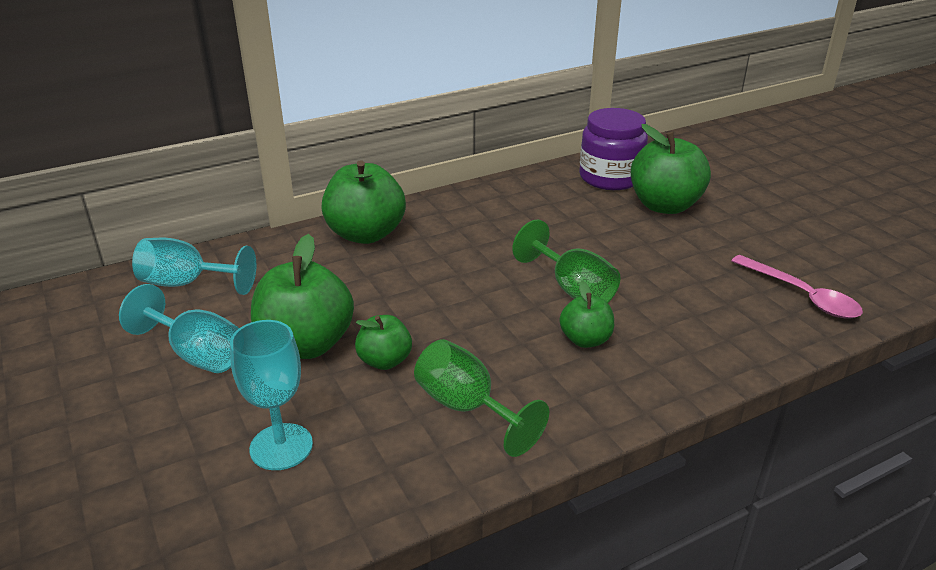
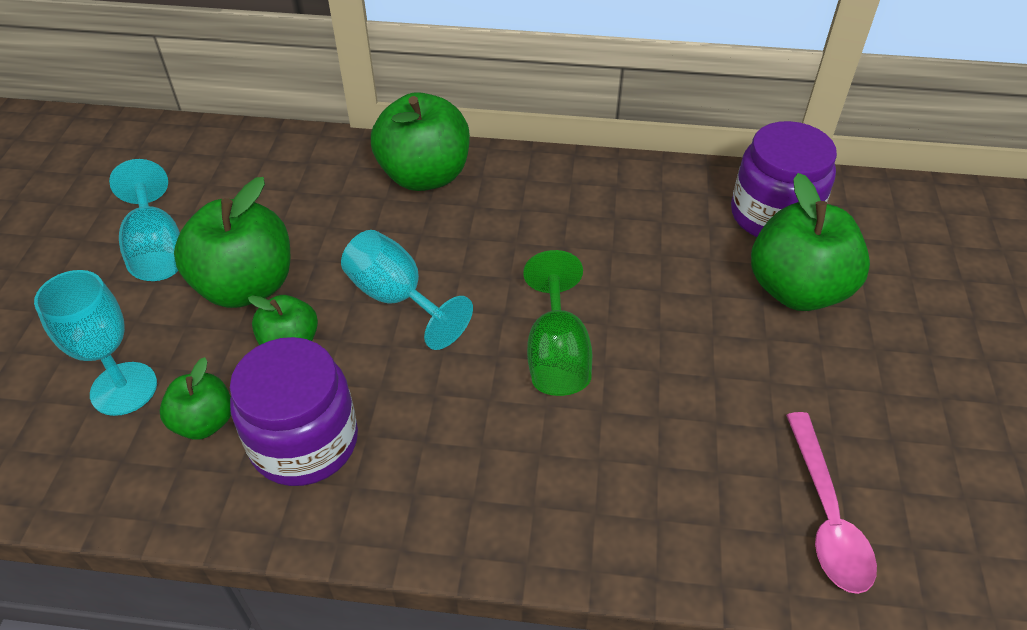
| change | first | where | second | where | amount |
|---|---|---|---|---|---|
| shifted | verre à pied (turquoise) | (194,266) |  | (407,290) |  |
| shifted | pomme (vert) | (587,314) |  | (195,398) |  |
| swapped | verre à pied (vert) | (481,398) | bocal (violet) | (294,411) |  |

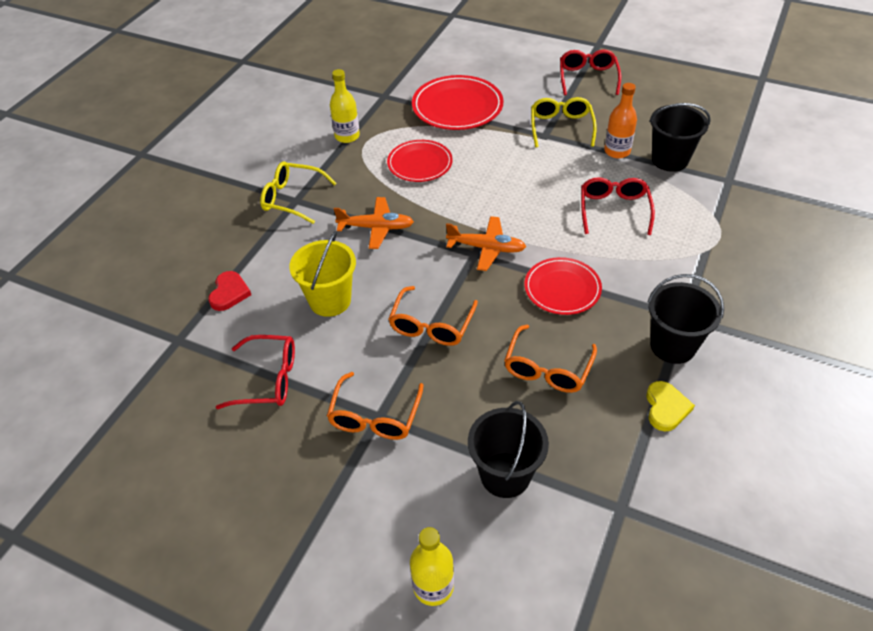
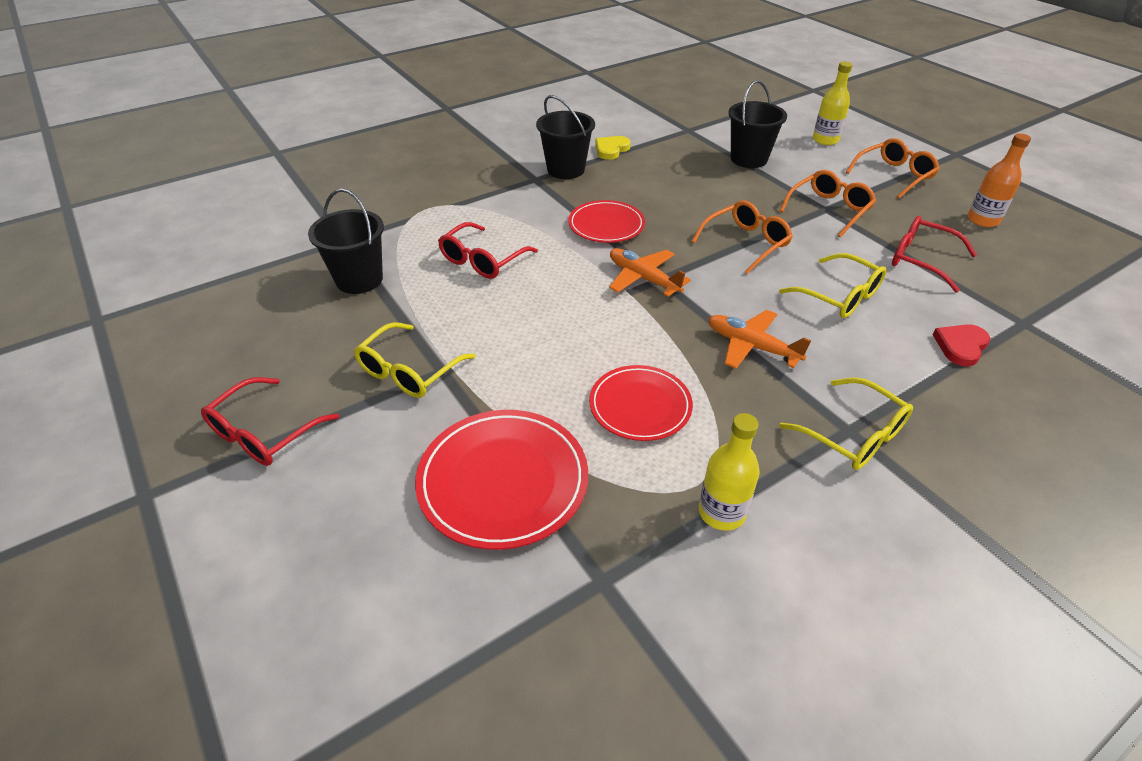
| change | first | where | second | where | amount |
|---|---|---|---|---|---|
| shifted | lunettes (orange) | (550,359) |  | (893,168) |  |
| shifted | bouteille (orange) | (620,120) |  | (999,180) |  |
| swapped | seau (jaune) | (322,274) | lunettes (jaune) | (832,285) |  |

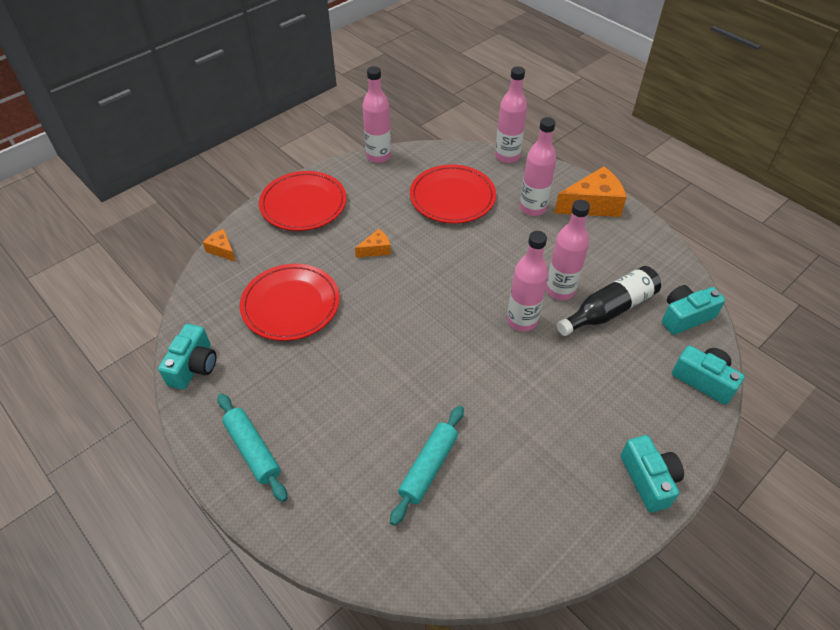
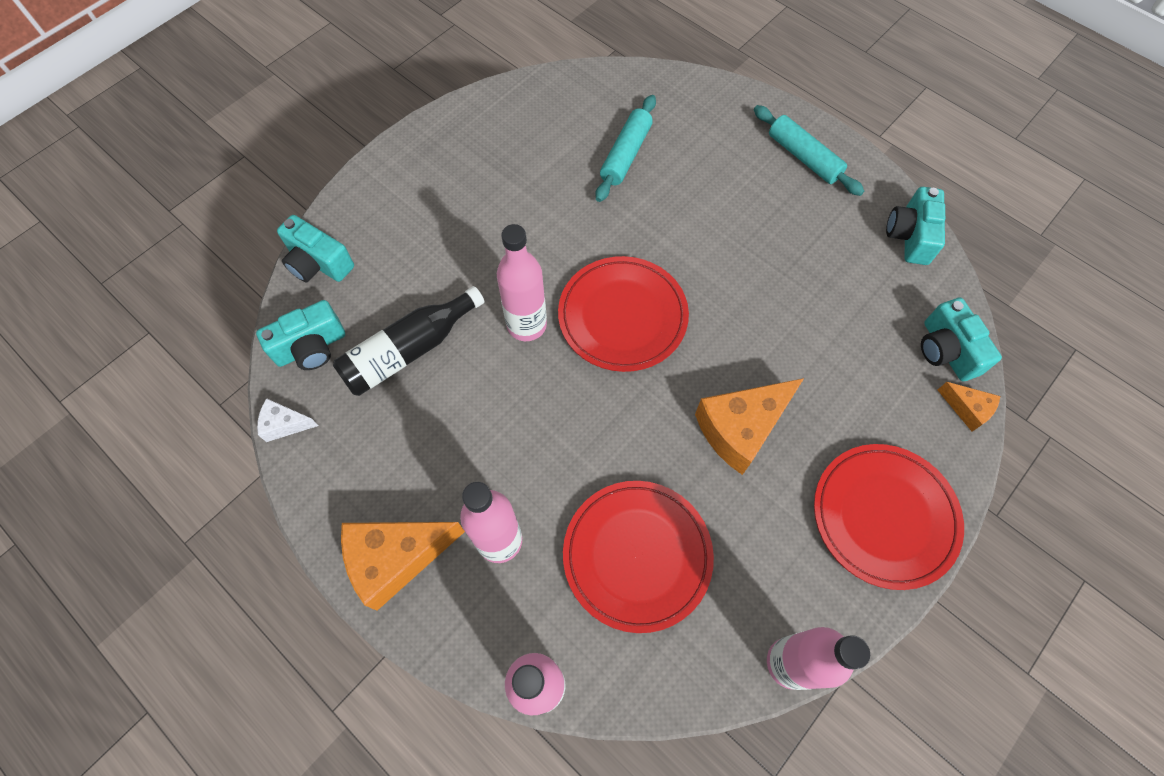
| change | first | where | second | where | amount |
|---|---|---|---|---|---|
| gone | bouteille (rose) | (568,250) |  |  |  |
| new |  |  | fromage (blanc) | (288,420) |  |
| shifted | assiette (rouge) | (290,302) |  | (623,314) |  |
| shifted | appareil photo (turquoise) | (652,474) |  | (961,339) |  |
| scaled | fromage (orange) | (373,243) |  | (749,426) | x1.98 |

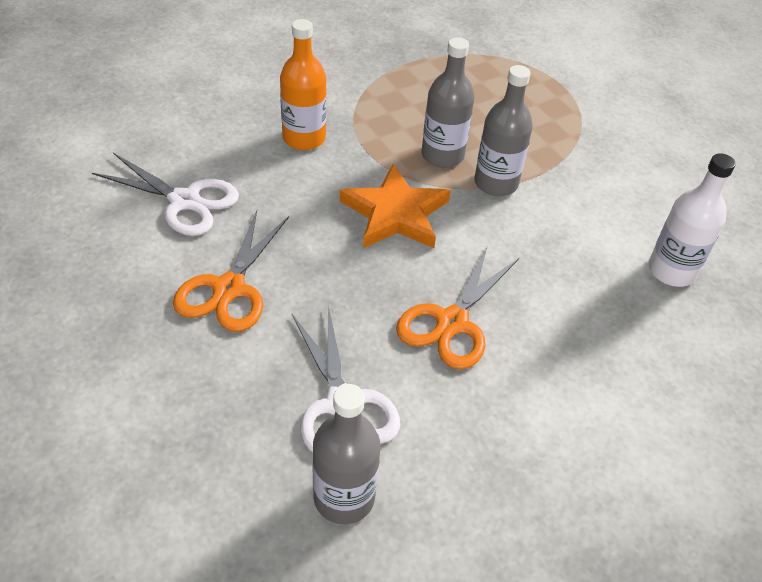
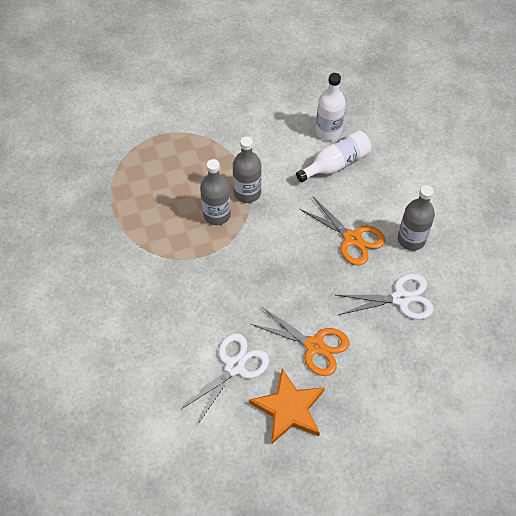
| change | first | where | second | where | amount |
|---|---|---|---|---|---|
| gone | bouteille (orange) | (303,84) |  |  |  |
| new |  |  | bouteille (blanc) | (333,156) |  |
| shifted | bouteille (gris) | (346,454) |  | (416,218) |  |
| shifted | étoile (orange) | (395,206) |  | (287,406) |  |

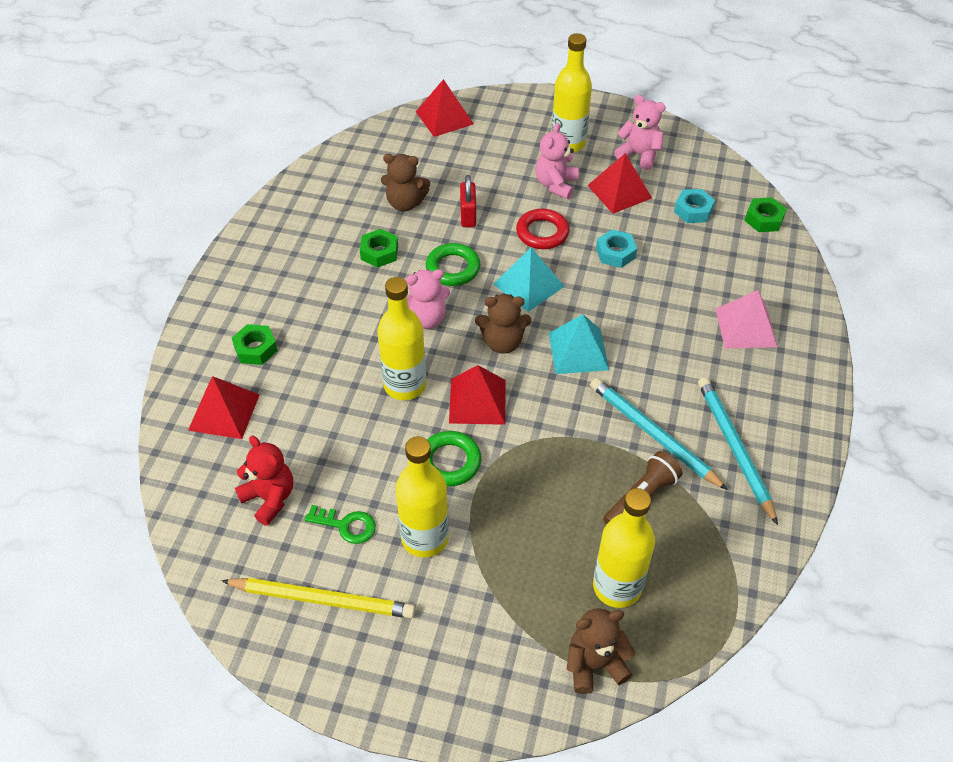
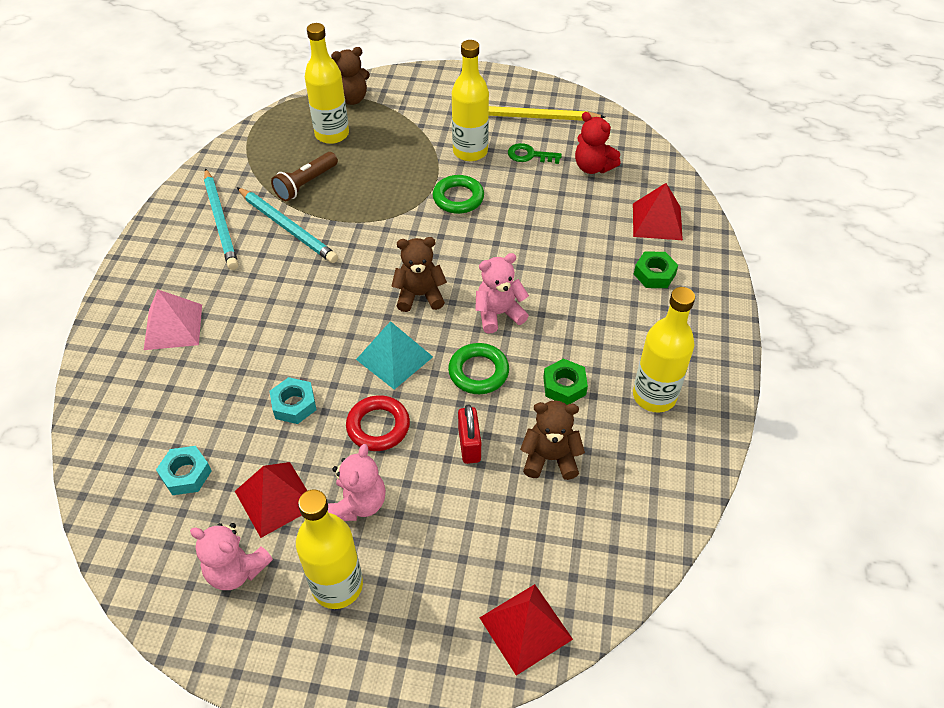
| change | first | where | second | where | amount |
|---|---|---|---|---|---|
| gone | pyramide (rouge) | (477,395) |  |  |  |
| gone | pyramide (turquoise) | (579,344) |  |  |  |
| gone | écrou (vert) | (766,214) |  |  |  |
| shifted | bouteille (jaune) | (401,338) |  | (664,350) |  |

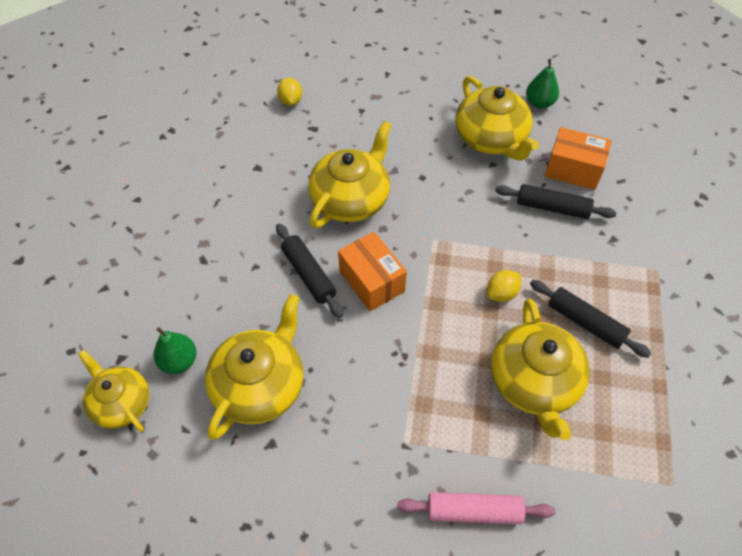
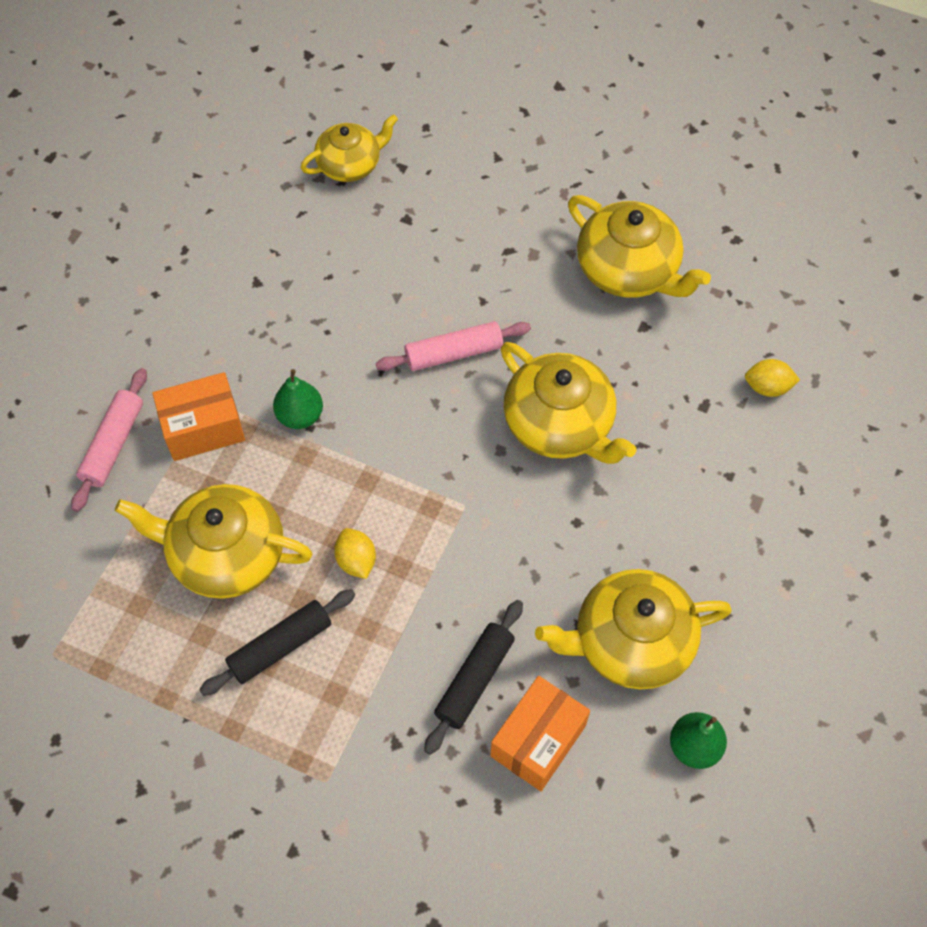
| change | first | where | second | where | amount |
|---|---|---|---|---|---|
| shifted | poire (vert) | (175,350) |  | (298,399) |  |
| shifted | théière (jaune) | (254,367) |  | (639,246) |  |
| shifted | boîte (orange) | (372,271) |  | (198,416) |  |
| repainted | rouleau à pâtisserie (noir) | (309,271) | rouleau à pâtisserie (rose) | (453,346) |  |

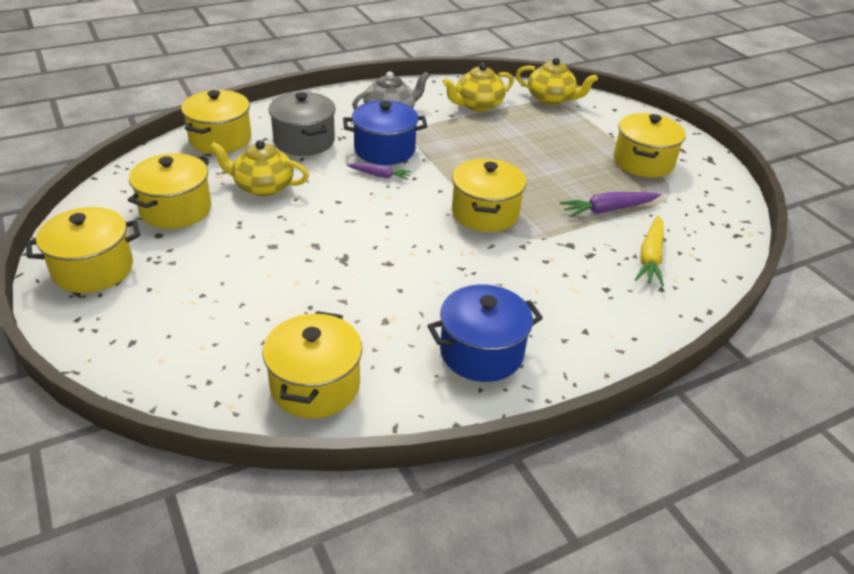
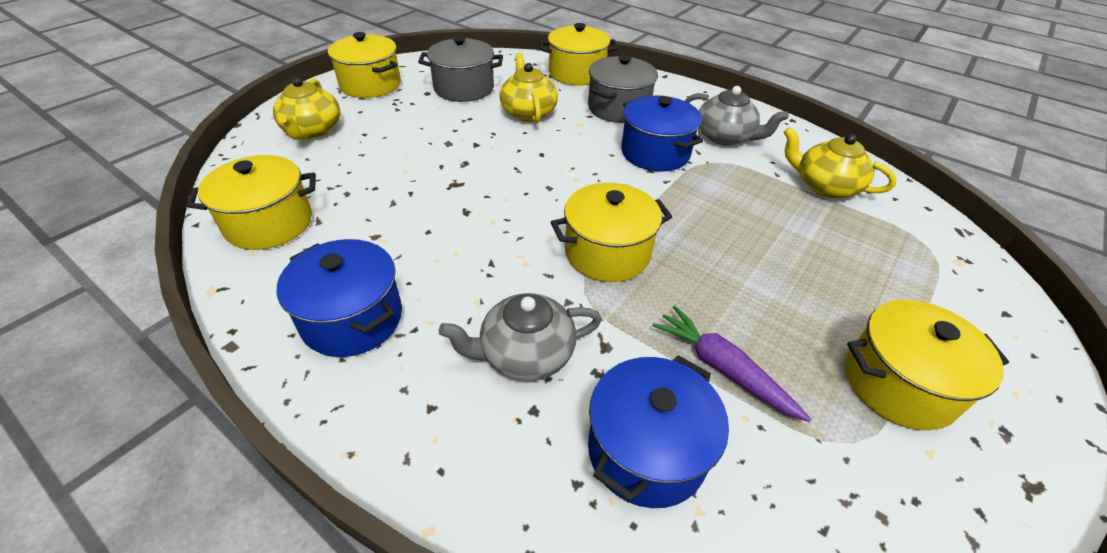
| change | first | where | second | where | amount |
|---|---|---|---|---|---|
| gone | carotte (violet) | (379,171) |  |  |  |
| new |  |  | théière (gris) | (520,337) |  |
| shifted | théière (jaune) | (557,81) |  | (306,108) |  |
| swapped | carotte (jaune) | (649,251) | marmite (bleu) | (658,431) |  |
| repainted | marmite (jaune) | (169,191) | marmite (gris) | (460,69) |  |

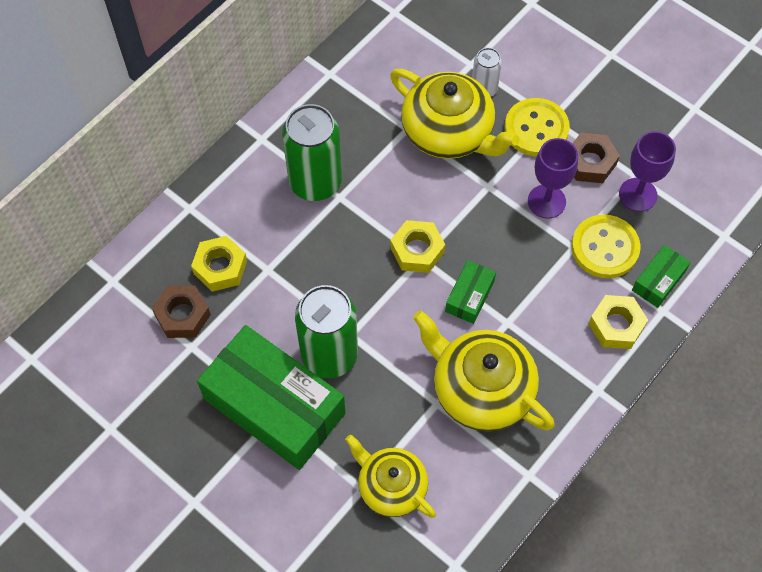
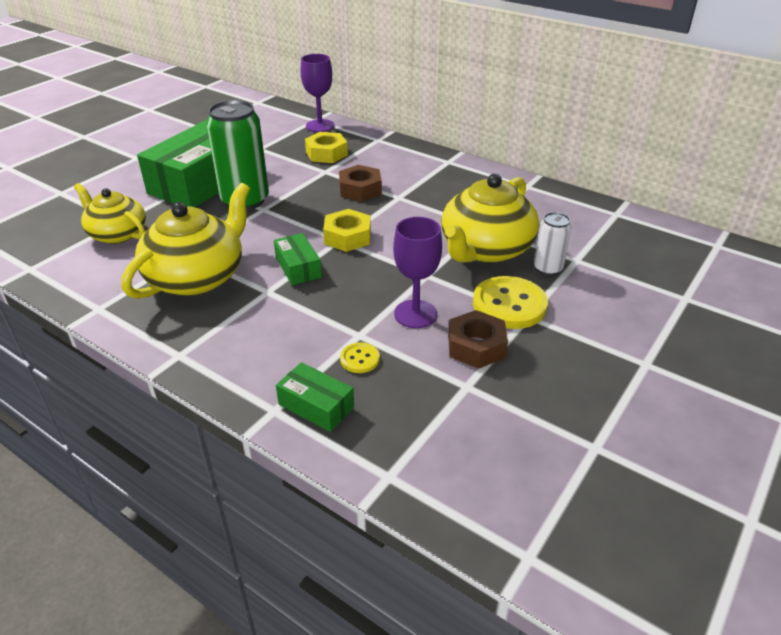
| change | first | where | second | where | amount |
|---|---|---|---|---|---|
| gone | canette (vert) | (312,152) |  |  |  |
| gone | écrou (jaune) | (618,322) |  |  |  |
| shifted | écrou (marron) | (181,311) |  | (360,183) |  |
| shifted | verre à pied (violet) | (647,171) |  | (317,93) |  |
| rotated | théière (jaune) | (390,476) |  | (110,213) | 90 degrees counterclockwise |
| rotated | boîte (vert) | (470,292) |  | (298,259) | 45 degrees clockwise |
| scaled | bouton (jaune) | (605,246) |  | (360,358) | x0.49 |

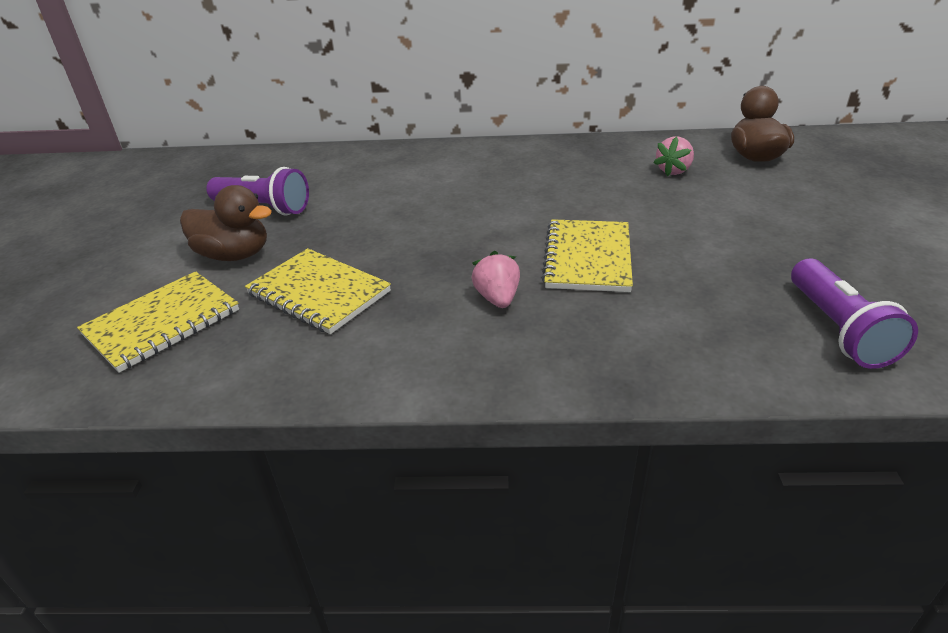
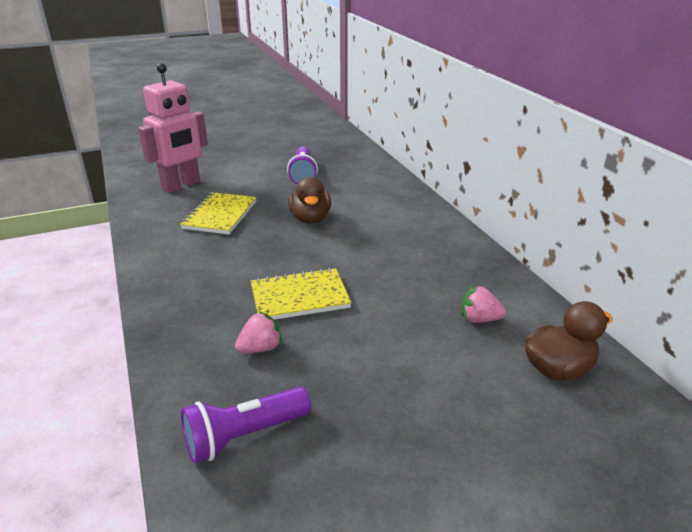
| change | first | where | second | where | amount |
|---|---|---|---|---|---|
| shifted | canard (marron) | (226,223) |  | (309,200) |  |
| shifted | fraise (rose) | (495,279) |  | (258,332) |  |
| swapped | carnet (jaune) | (158,322) | robot (rose) | (173,128) |  |

